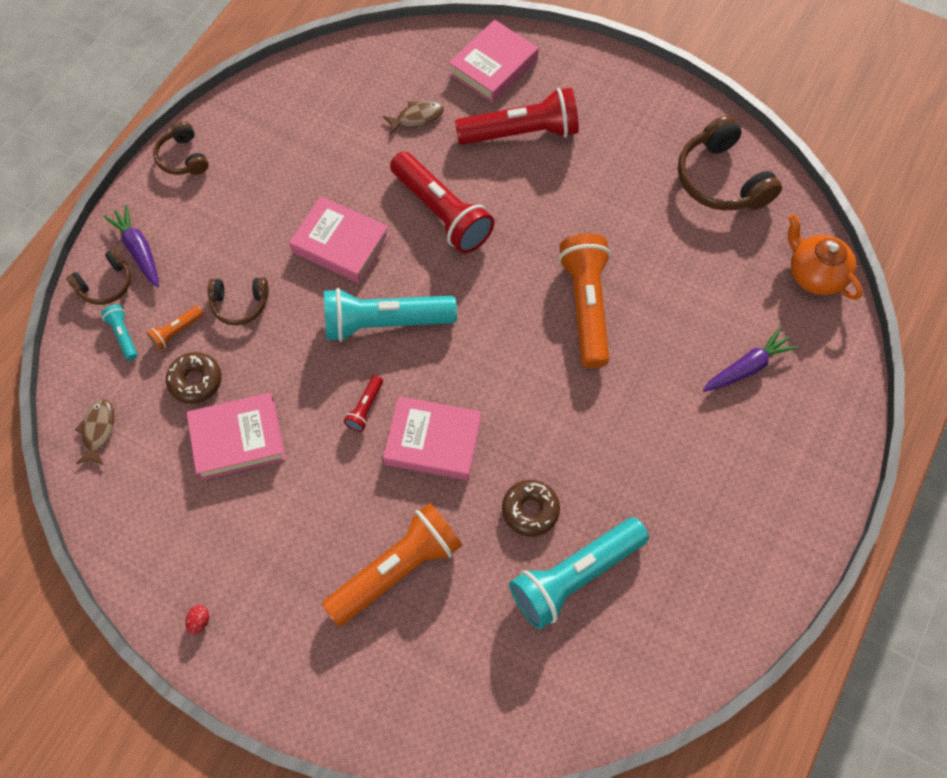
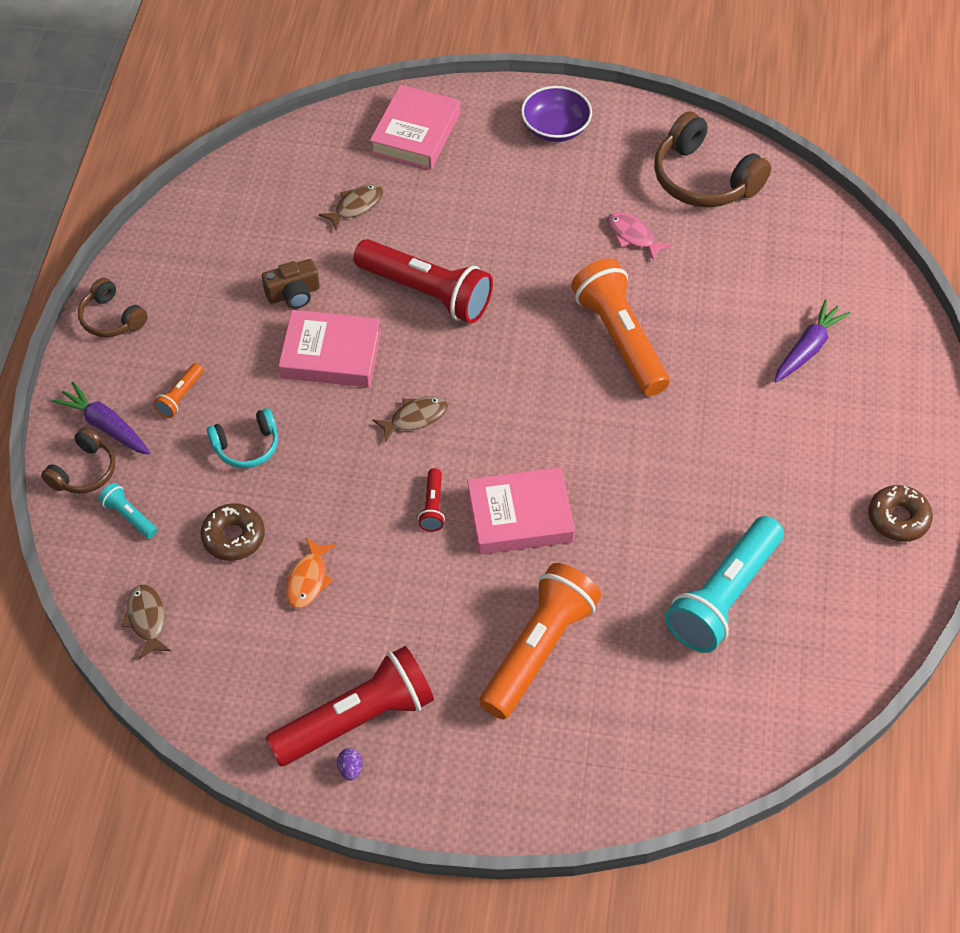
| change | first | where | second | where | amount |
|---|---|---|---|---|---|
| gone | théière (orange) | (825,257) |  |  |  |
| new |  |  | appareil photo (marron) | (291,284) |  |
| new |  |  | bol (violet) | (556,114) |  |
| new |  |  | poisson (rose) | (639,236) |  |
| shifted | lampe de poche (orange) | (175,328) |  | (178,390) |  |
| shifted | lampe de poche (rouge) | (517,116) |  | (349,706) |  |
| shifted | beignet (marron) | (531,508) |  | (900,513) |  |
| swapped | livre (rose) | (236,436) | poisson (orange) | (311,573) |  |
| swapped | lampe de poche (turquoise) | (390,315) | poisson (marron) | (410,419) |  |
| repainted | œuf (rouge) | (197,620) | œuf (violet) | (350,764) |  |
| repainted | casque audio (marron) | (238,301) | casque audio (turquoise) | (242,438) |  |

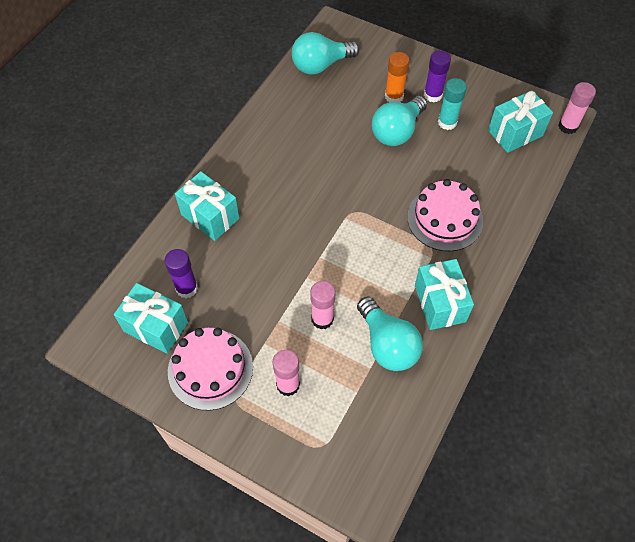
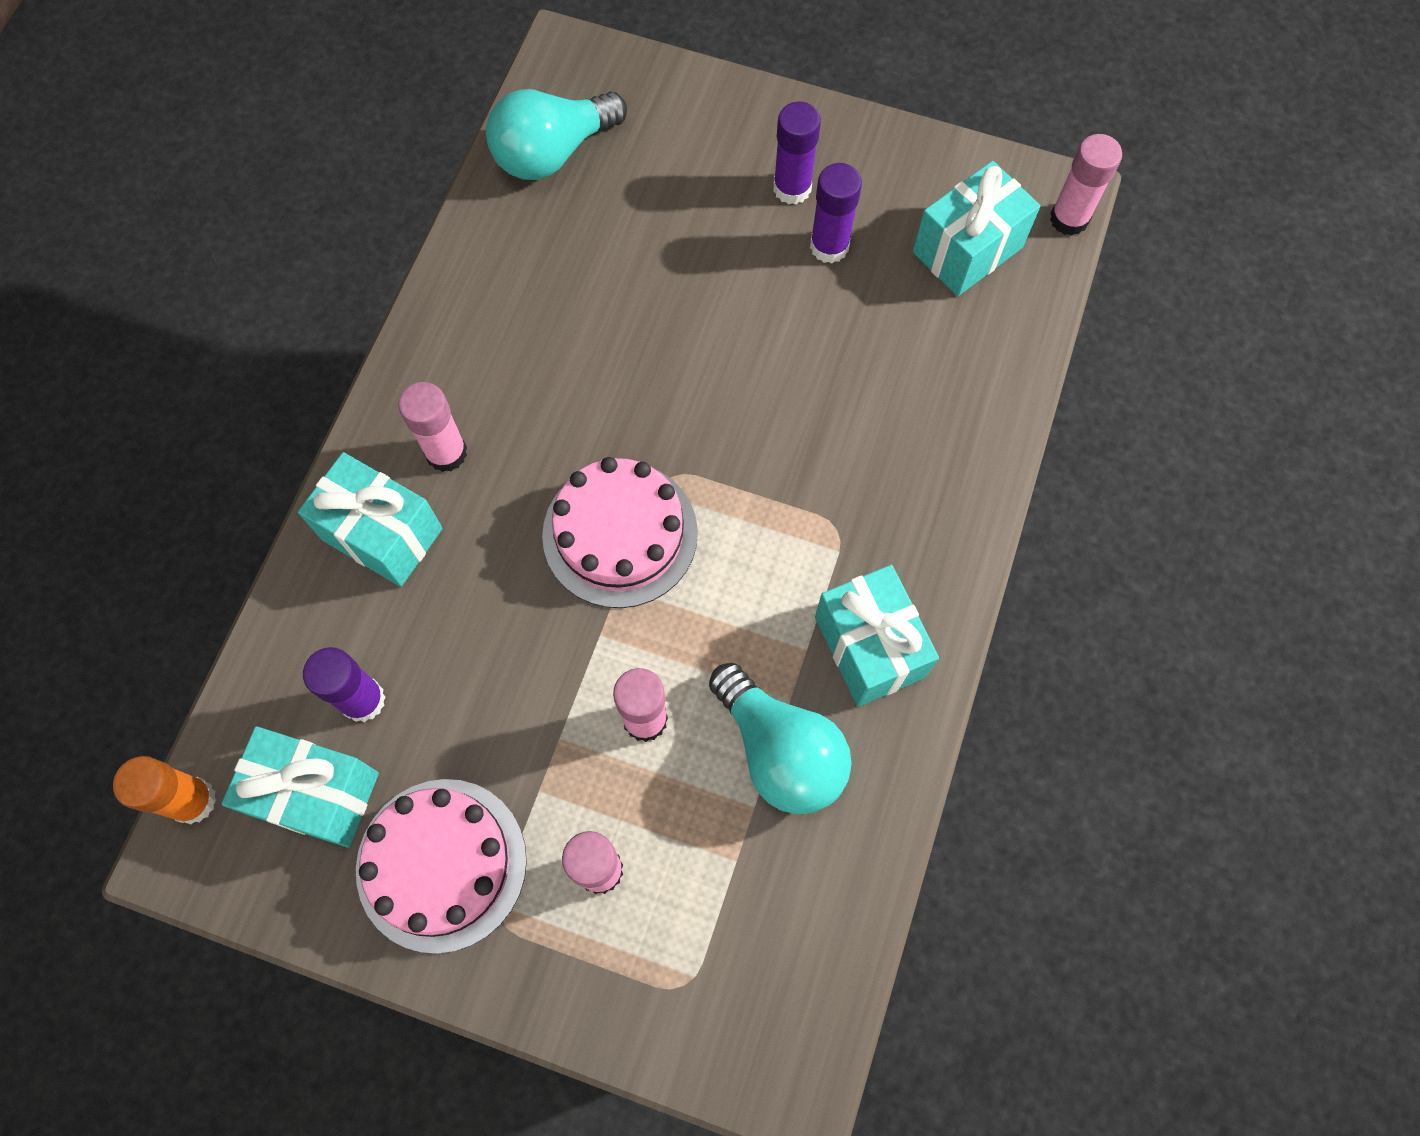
| change | first | where | second | where | amount |
|---|---|---|---|---|---|
| gone | ampoule (turquoise) | (399,121) |  |  |  |
| new |  |  | bâton de colle (rose) | (432,427) |  |
| shifted | bâton de colle (orange) | (397,77) |  | (164,790) |  |
| shifted | gâteau (rose) | (445,215) |  | (620,532) |  |
| repainted | bâton de colle (turquoise) | (452,104) | bâton de colle (violet) | (836,213) |  |

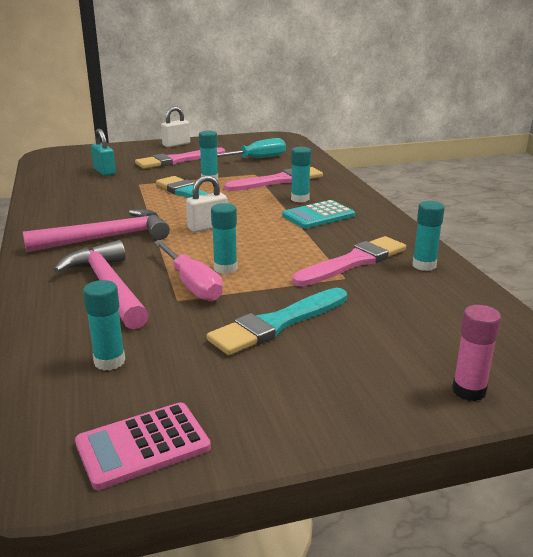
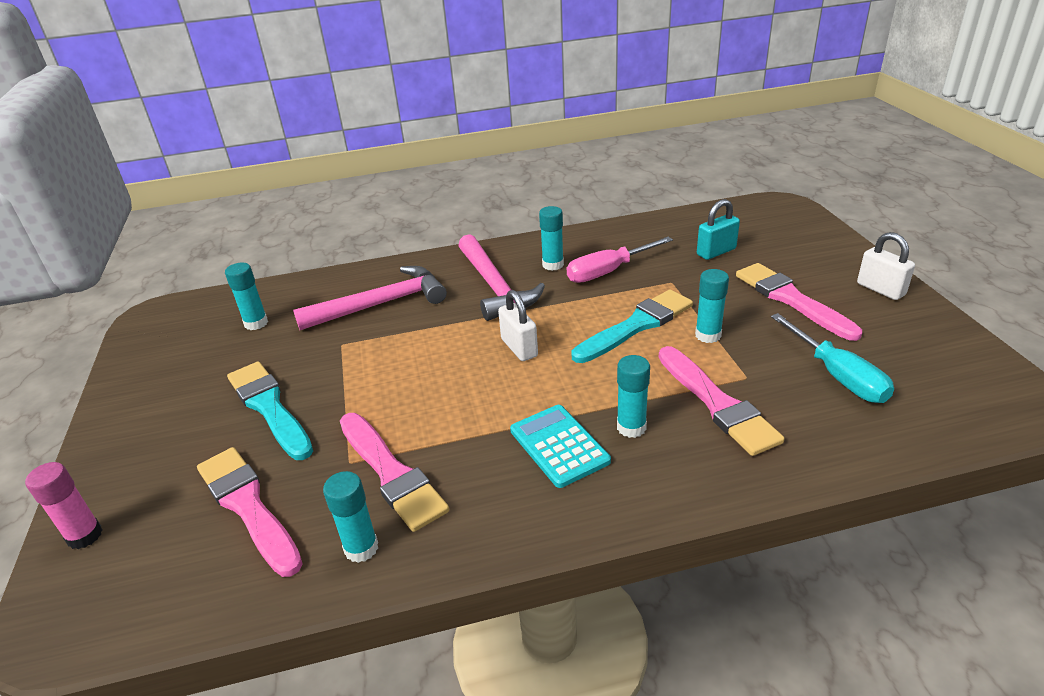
| change | first | where | second | where | amount |
|---|---|---|---|---|---|
| gone | calculatrice (rose) | (143,446) |  |  |  |
| new |  |  | pinceau (rose) | (250,512) |  |
| shifted | tournevis (rose) | (188,270) |  | (620,260) |  |
| shifted | bâton de colle (turquoise) | (224,238) |  | (551,238) |  |

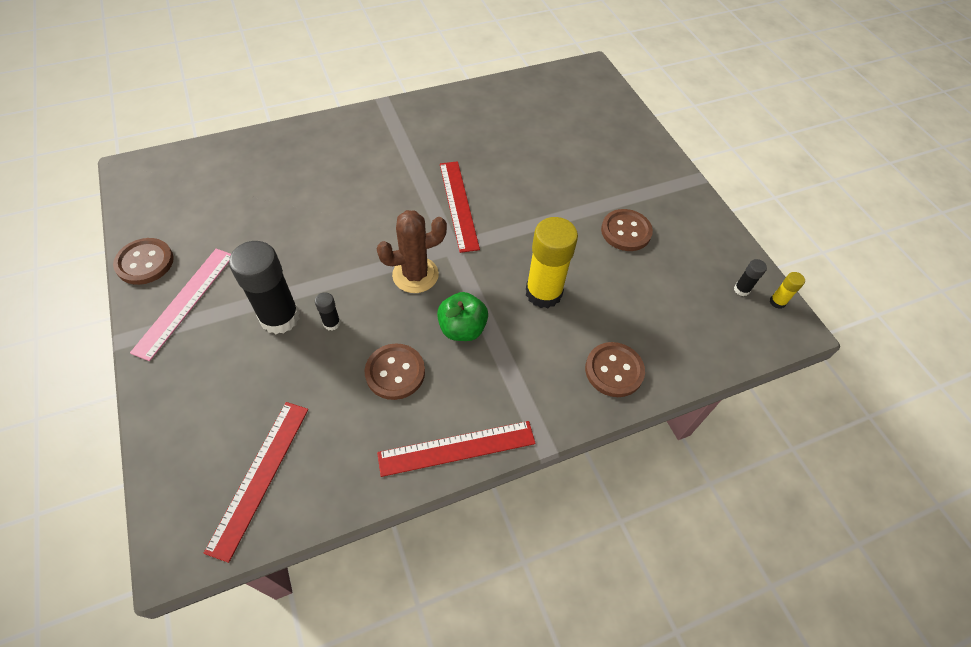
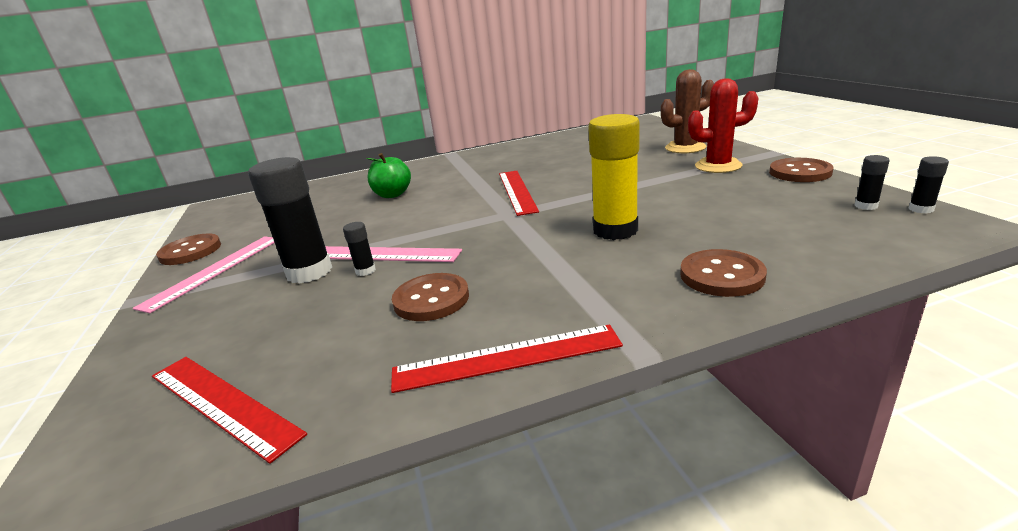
| change | first | where | second | where | amount |
|---|---|---|---|---|---|
| new |  |  | règle (rose) | (393,254) |  |
| new |  |  | cactus (rouge) | (723,125) |  |
| shifted | cactus (marron) | (411,251) |  | (687,111) |  |
| shifted | pomme (vert) | (462,316) |  | (388,175) |  |
| shifted | bouton (marron) | (627,230) |  | (801,170) |  |
| repainted | bâton de colle (jaune) | (787,290) | bâton de colle (noir) | (929,185) |  |
| rotated | règle (rouge) | (256,482) |  | (229,410) | 75 degrees counterclockwise |

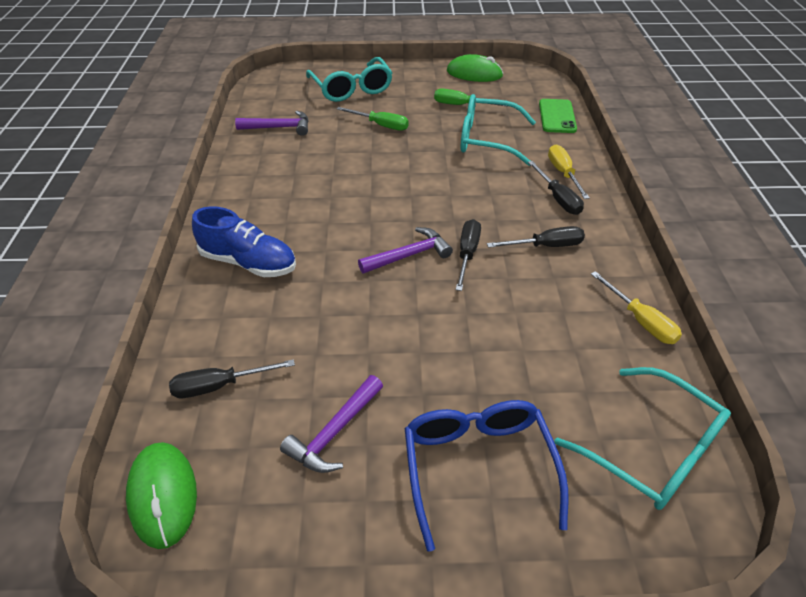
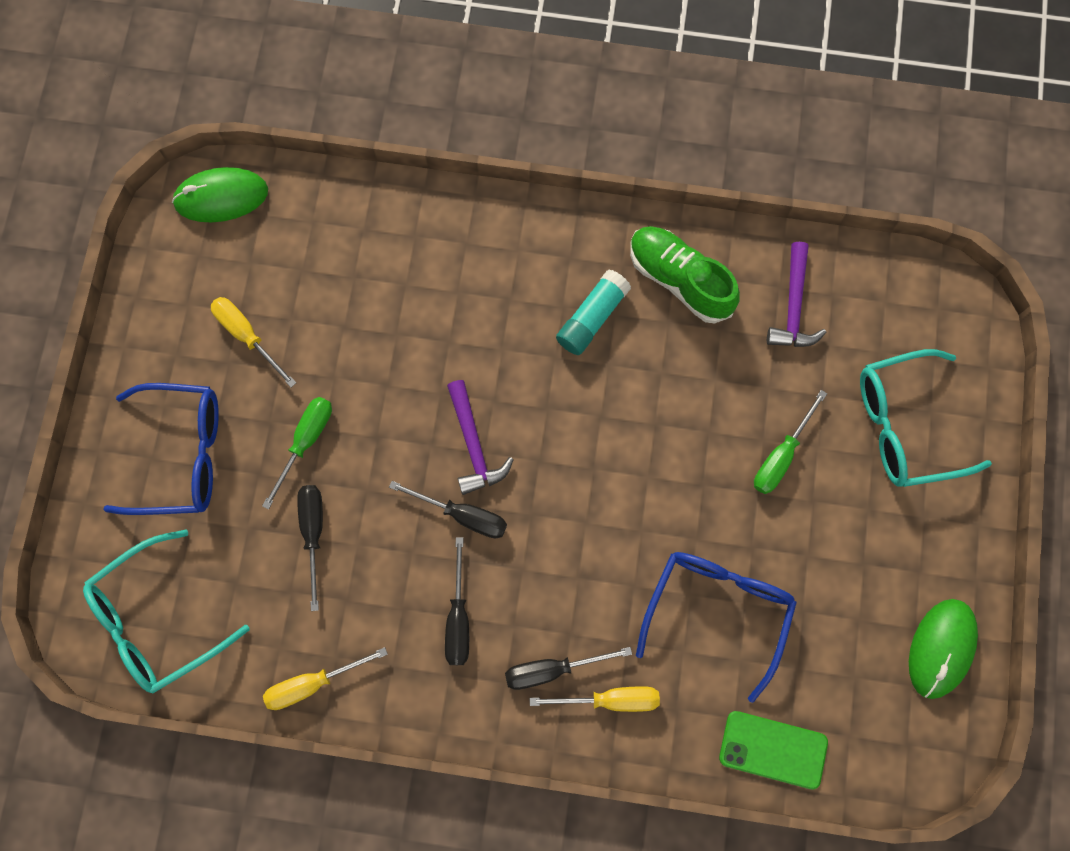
| change | first | where | second | where | amount |
|---|---|---|---|---|---|
| gone | chaussure (bleu) | (244,241) |  |  |  |
| new |  |  | bâton de colle (turquoise) | (593,312) |  |
| new |  |  | chaussure (vert) | (685,274) |  |
| shifted | tournevis (noir) | (232,378) |  | (310,548) |  |
| shifted | tournevis (vert) | (471,97) |  | (297,453) |  |
| swapped | marteau (violet) | (331,424) | tournevis (jaune) | (253,342) |  |
| repainted | lunettes (turquoise) | (498,130) | lunettes (bleu) | (716,627) |  |

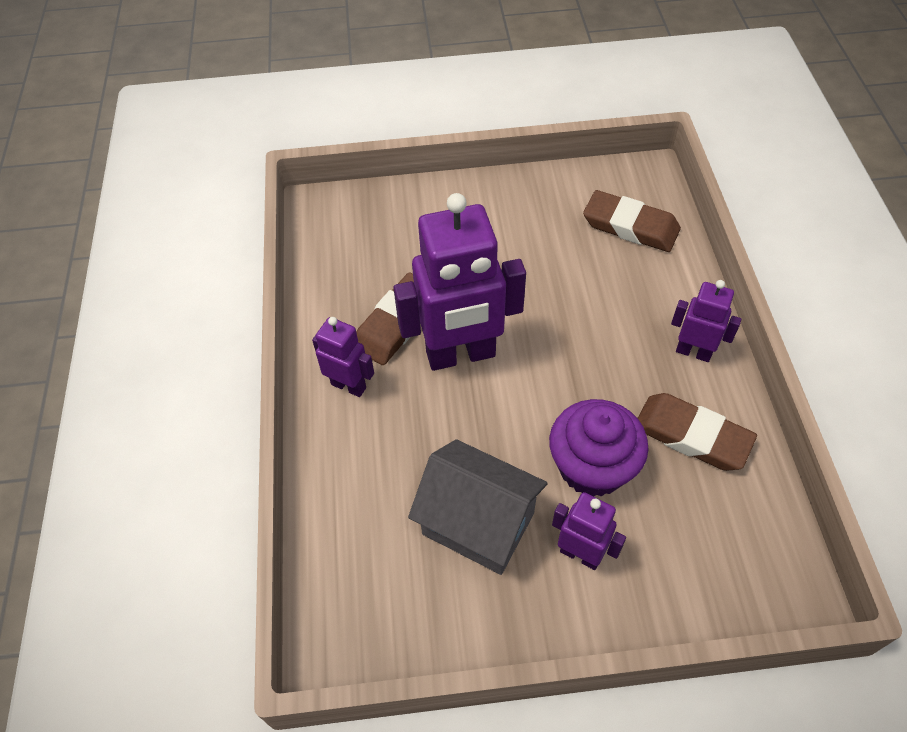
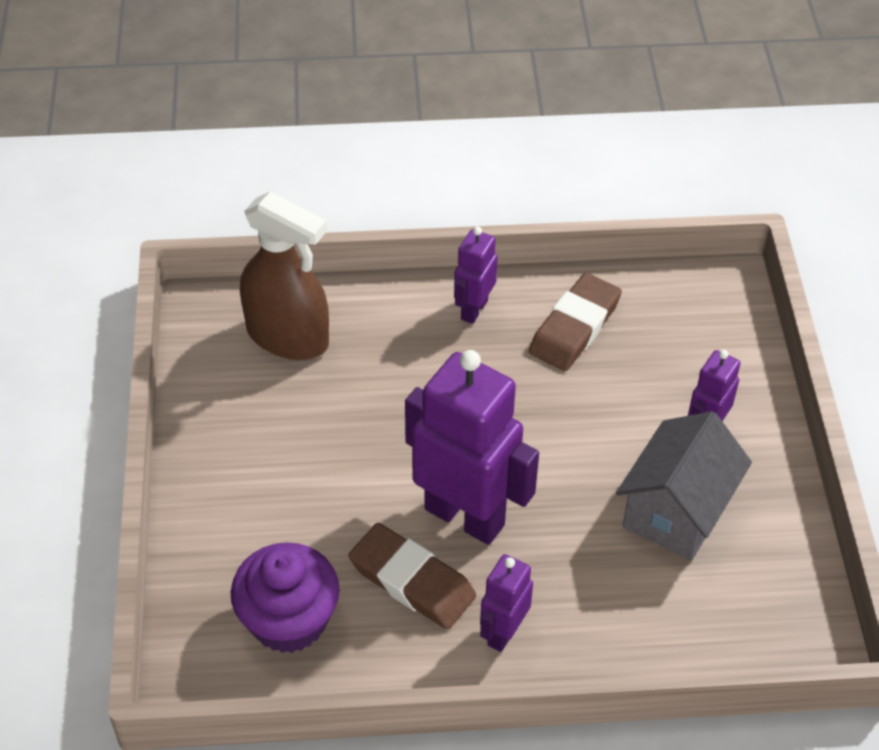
| change | first | where | second | where | amount |
|---|---|---|---|---|---|
| shifted | muffin (violet) | (598,448) |  | (285,597) |  |
| swapped | gomme (marron) | (632,221) | vaporisateur (marron) | (284,275) |  |
| rotated | robot (violet) | (460,282) |  | (472,447) | 45 degrees counterclockwise |

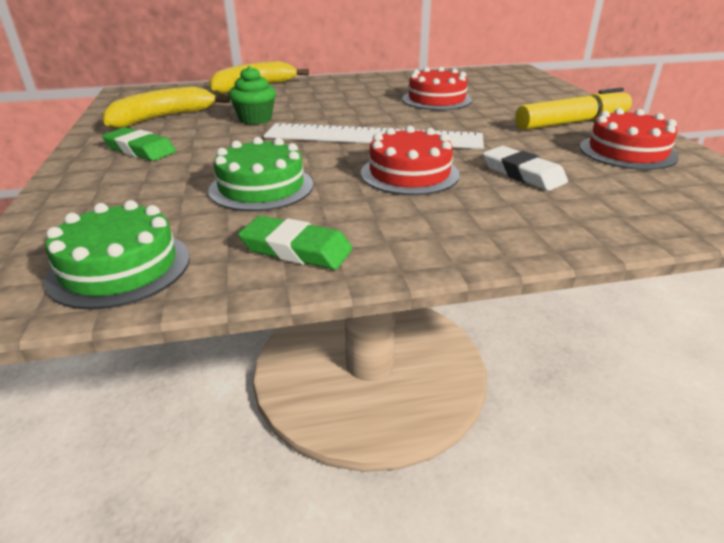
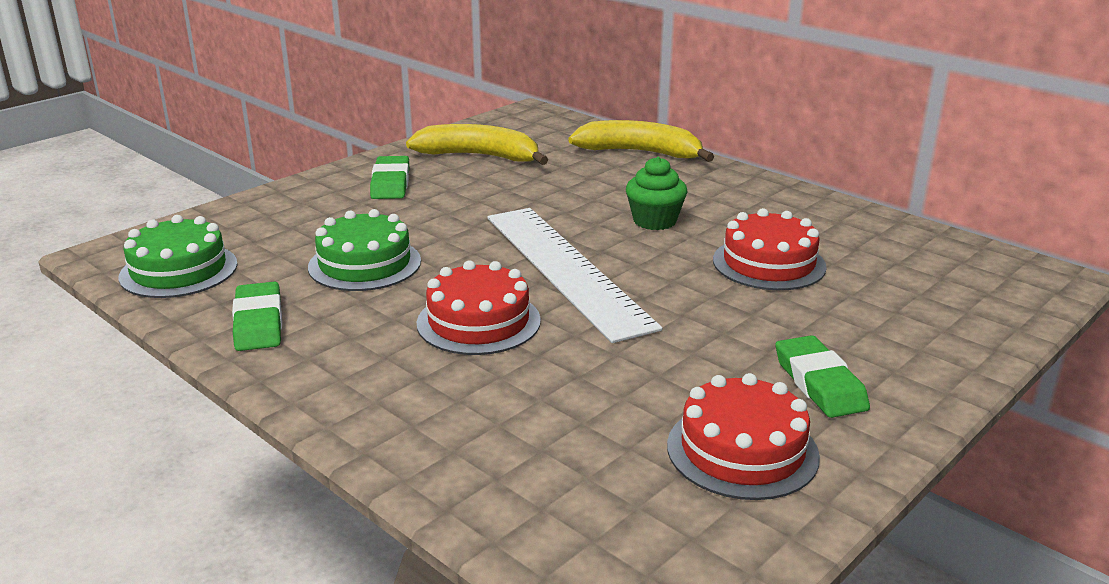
| change | first | where | second | where | amount |
|---|---|---|---|---|---|
| gone | gomme (blanc) | (525,168) |  |  |  |
| shifted | muffin (vert) | (252,95) |  | (656,193) |  |
| swapped | feutre (jaune) | (573,108) | gomme (vert) | (822,376) |  |

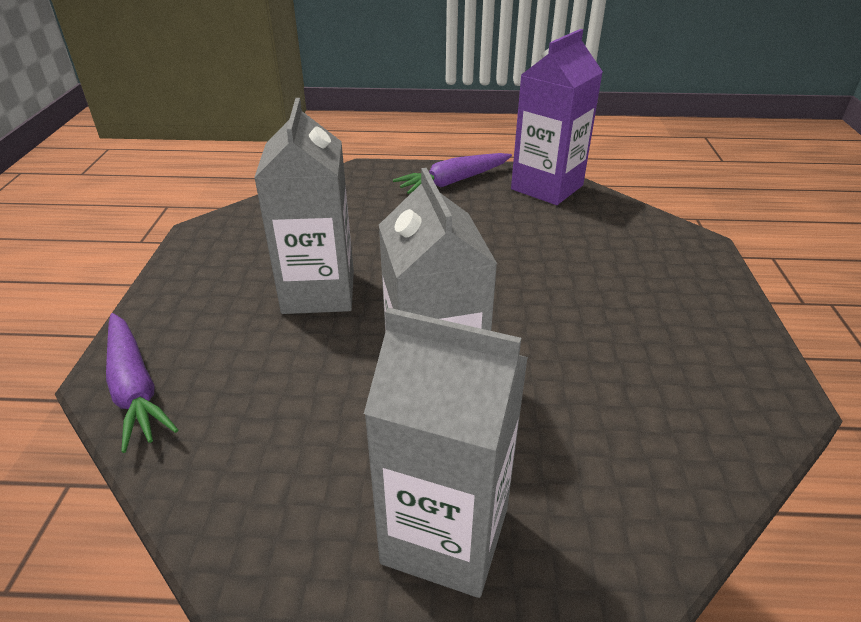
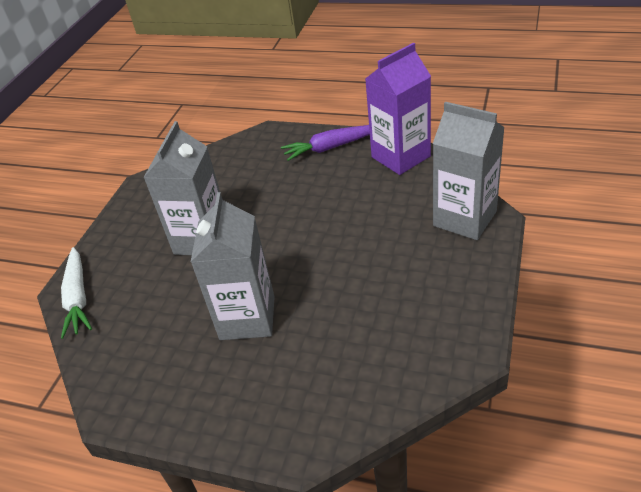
| change | first | where | second | where | amount |
|---|---|---|---|---|---|
| shifted | brique de lait (gris) | (446,453) |  | (469,171) |  |
| repainted | carotte (violet) | (142,383) | carotte (blanc) | (76,293) |  |

